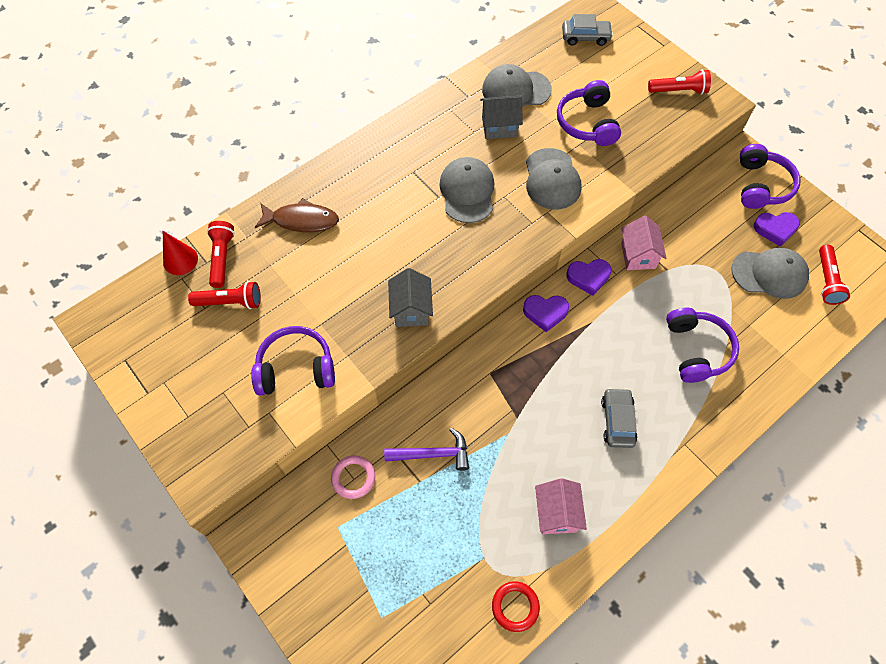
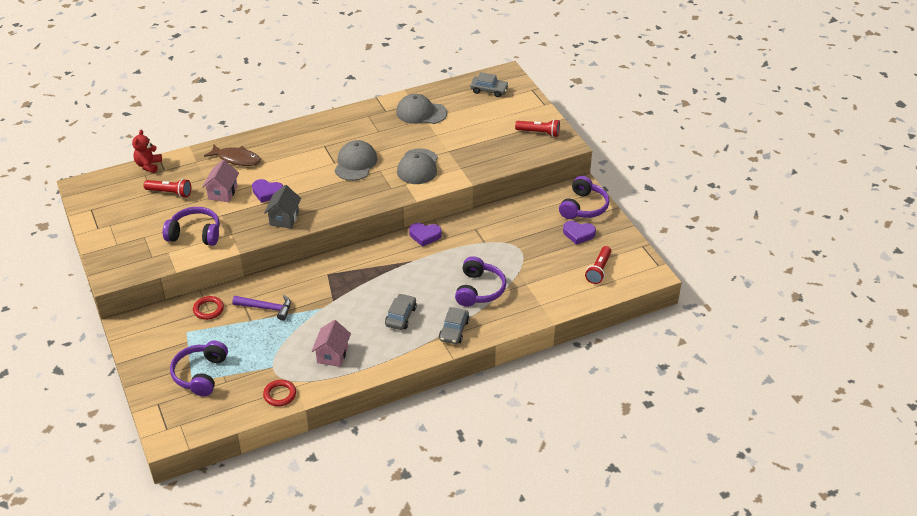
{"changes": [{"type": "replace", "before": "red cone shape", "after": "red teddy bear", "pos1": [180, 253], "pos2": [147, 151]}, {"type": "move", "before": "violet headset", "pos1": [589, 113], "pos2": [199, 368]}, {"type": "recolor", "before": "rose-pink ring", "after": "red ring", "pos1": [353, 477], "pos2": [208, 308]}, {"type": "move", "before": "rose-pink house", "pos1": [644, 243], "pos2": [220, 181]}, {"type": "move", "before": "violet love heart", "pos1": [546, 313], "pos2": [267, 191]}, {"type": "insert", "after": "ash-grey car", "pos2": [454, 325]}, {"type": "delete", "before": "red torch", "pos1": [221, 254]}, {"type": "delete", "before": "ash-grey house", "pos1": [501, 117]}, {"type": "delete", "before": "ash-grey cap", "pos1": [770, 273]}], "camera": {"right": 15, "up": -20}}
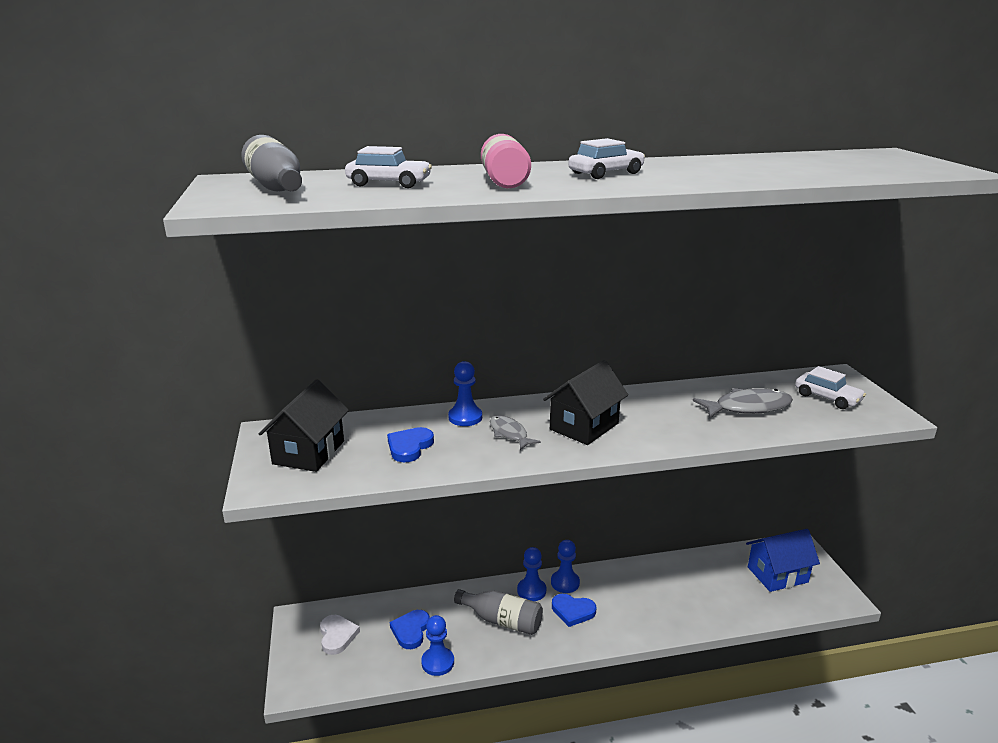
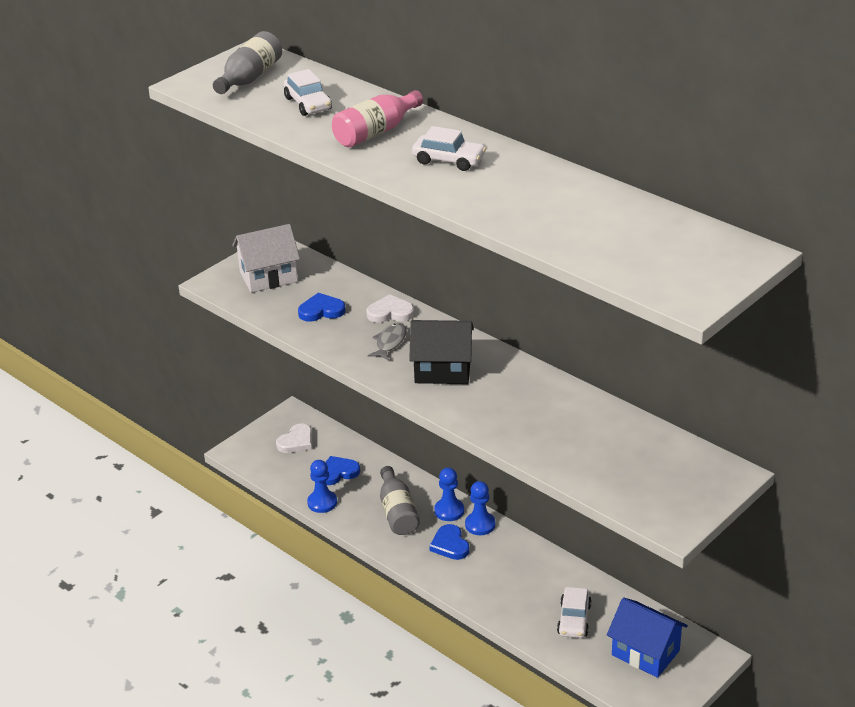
{"changes": [{"type": "recolor", "before": "ebony house", "after": "snow-white house", "pos1": [304, 425], "pos2": [266, 258]}, {"type": "replace", "before": "royal blue game pawn", "after": "snow-white love heart", "pos1": [465, 393], "pos2": [390, 308]}, {"type": "move", "before": "snow-white car", "pos1": [830, 387], "pos2": [574, 612]}, {"type": "delete", "before": "ash-grey fish", "pos1": [743, 403]}], "camera": {"right": 55, "up": 10}}
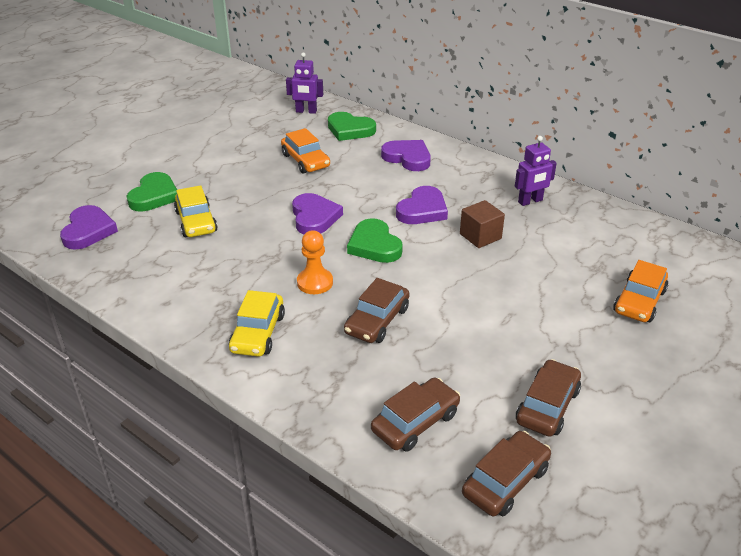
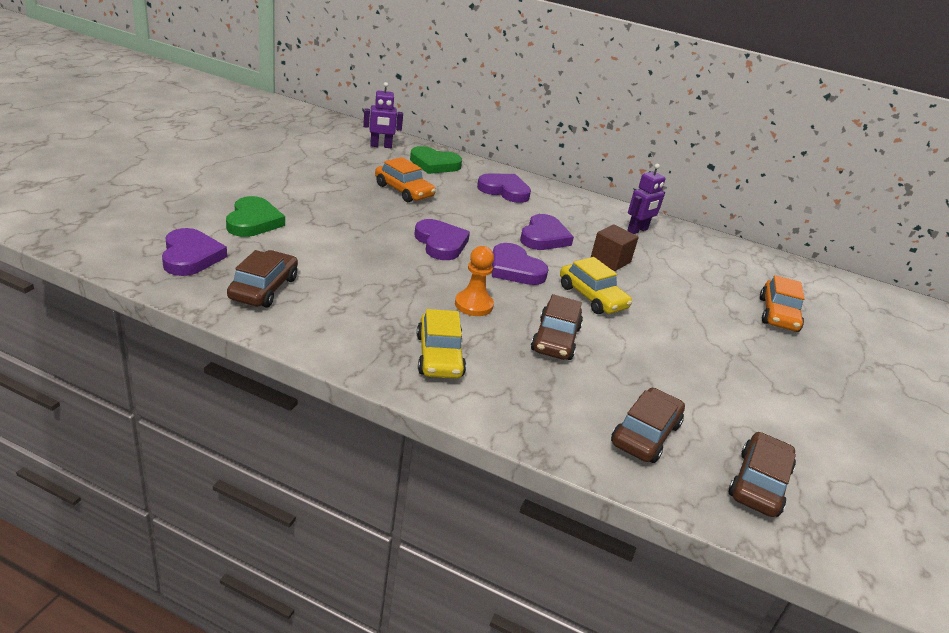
{"changes": [{"type": "move", "before": "dark brown car", "pos1": [548, 398], "pos2": [262, 278]}, {"type": "recolor", "before": "leaf-green love heart", "after": "violet love heart", "pos1": [375, 240], "pos2": [520, 264]}, {"type": "move", "before": "bright yellow car", "pos1": [196, 211], "pos2": [596, 285]}], "camera": {"right": -20, "up": -5}}
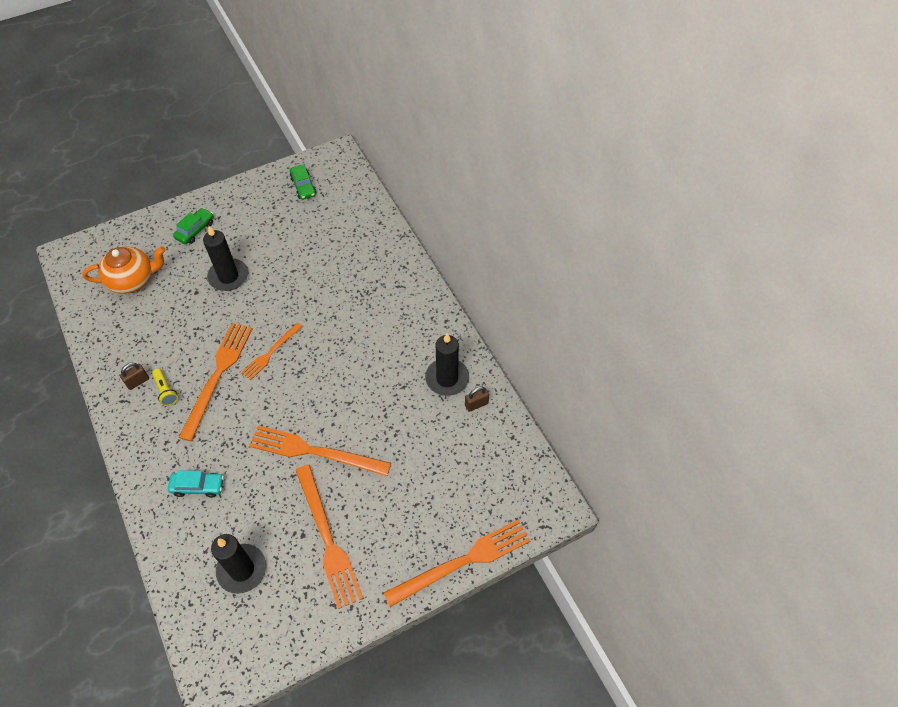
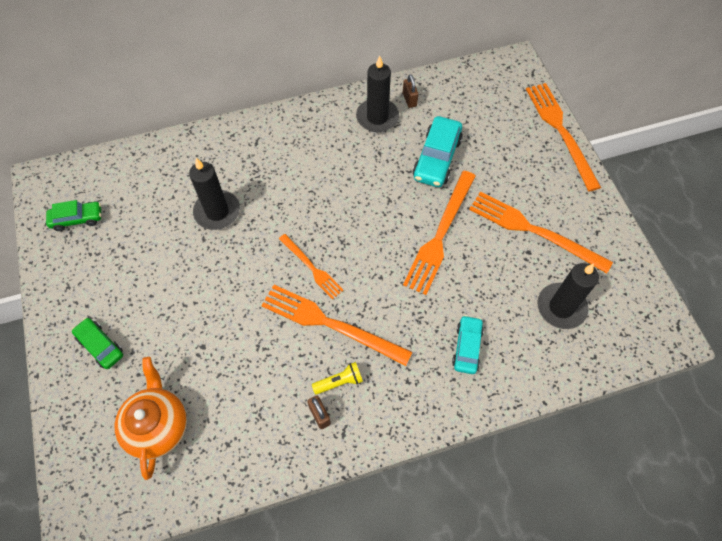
{"changes": [{"type": "move", "before": "ebony pillar candle", "pos1": [225, 258], "pos2": [214, 194]}, {"type": "insert", "after": "aqua car", "pos2": [438, 151]}, {"type": "rotate", "before": "orange dinner fork", "pos1": [329, 537], "pos2": [541, 232], "turn": -135}], "camera": {"right": -80, "up": 5}}
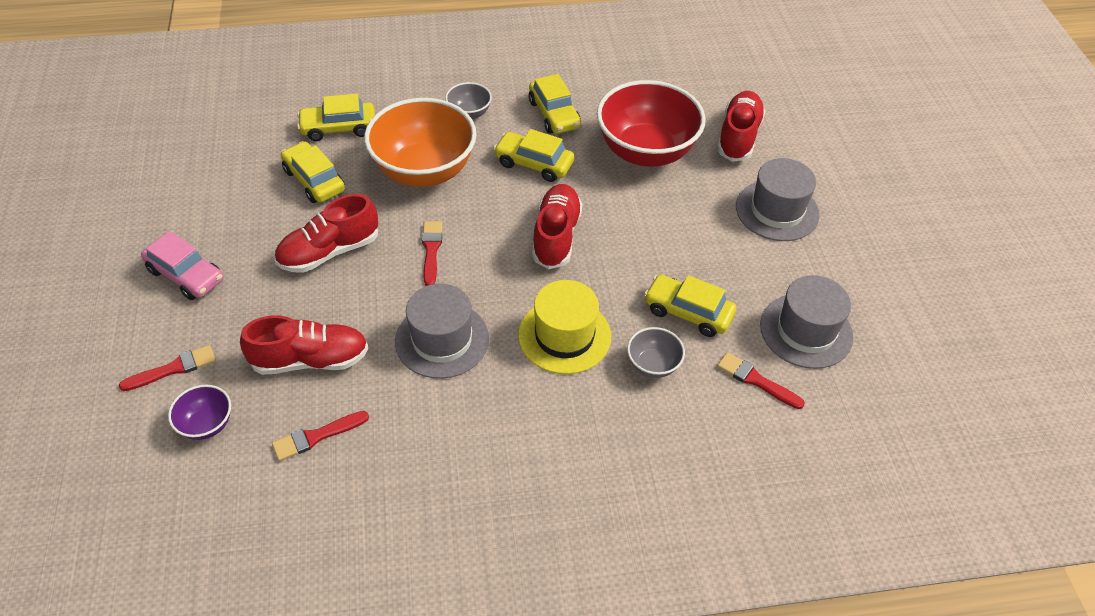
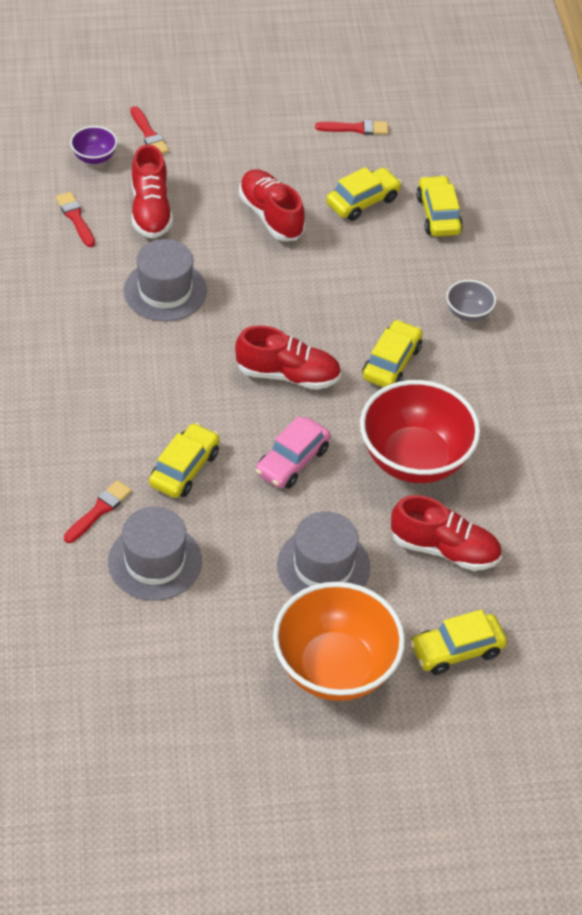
{"changes": [{"type": "move", "before": "rose-pink car", "pos1": [182, 265], "pos2": [293, 452]}, {"type": "move", "before": "orange bowl", "pos1": [420, 142], "pos2": [339, 641]}, {"type": "move", "before": "red paint brush", "pos1": [432, 253], "pos2": [351, 127]}, {"type": "move", "before": "bright yellow car", "pos1": [555, 104], "pos2": [458, 642]}, {"type": "delete", "before": "bright yellow top hat", "pos1": [564, 327]}, {"type": "delete", "before": "ash-grey bowl", "pos1": [656, 352]}], "camera": {"right": 90, "up": 0}}
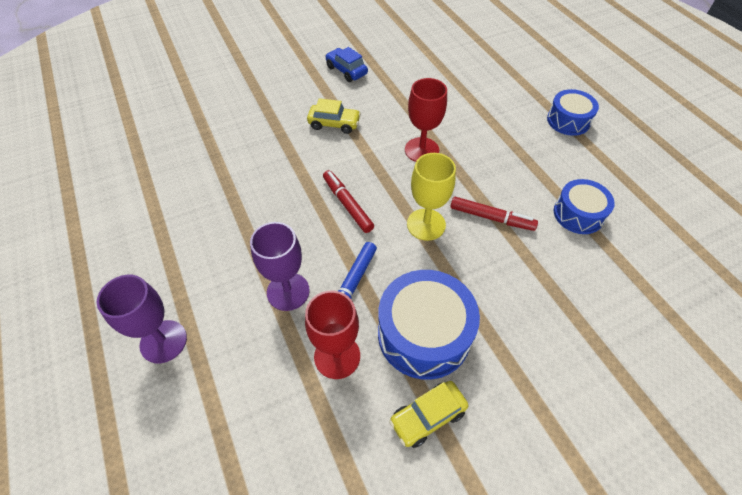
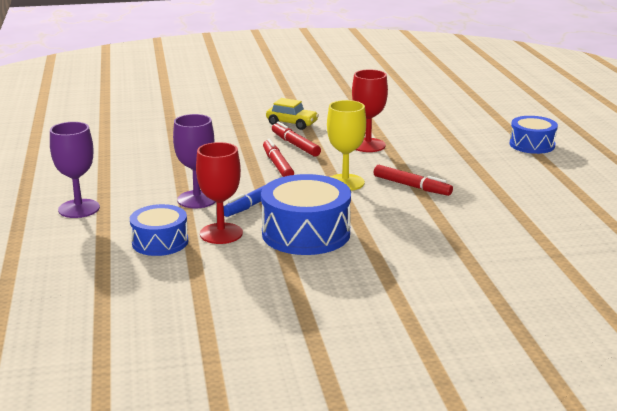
{"changes": [{"type": "move", "before": "royal blue drum", "pos1": [584, 206], "pos2": [159, 230]}, {"type": "insert", "after": "red marker pen", "pos2": [296, 139]}, {"type": "delete", "before": "royal blue car", "pos1": [346, 64]}, {"type": "delete", "before": "bright yellow car", "pos1": [429, 414]}], "camera": {"right": 15, "up": -30}}
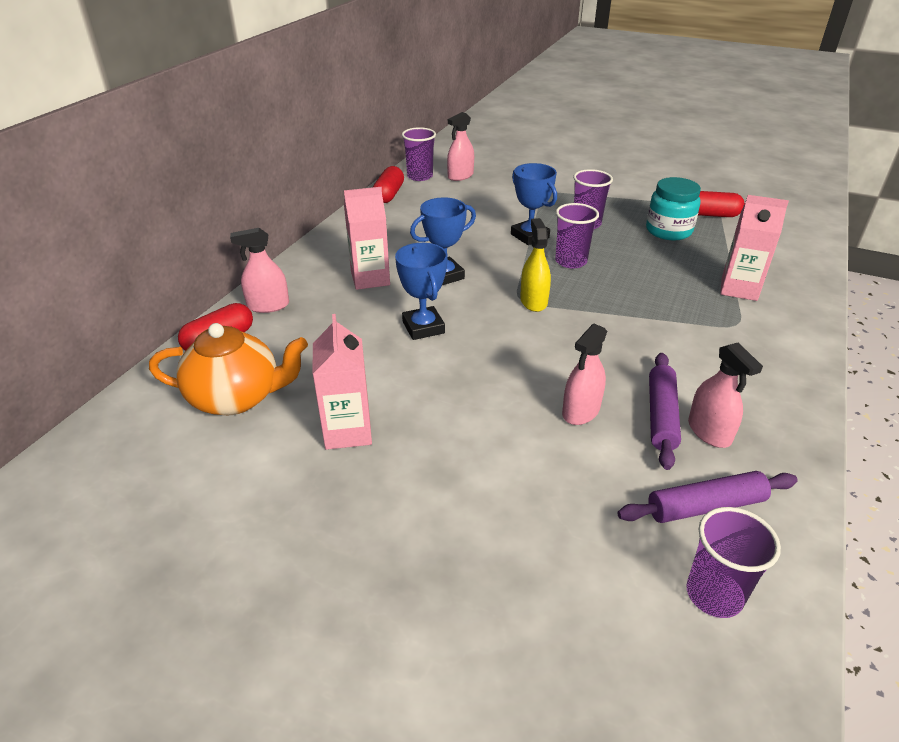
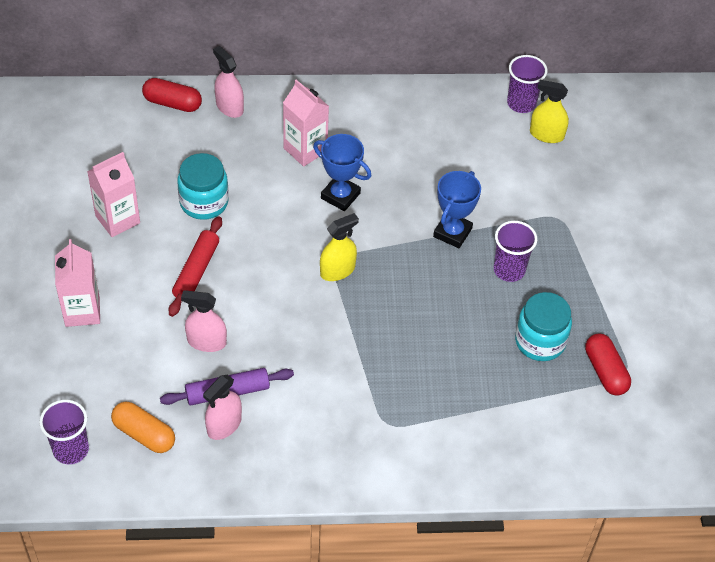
{"changes": [{"type": "move", "before": "rose-pink milk carton", "pos1": [754, 248], "pos2": [77, 283]}, {"type": "replace", "before": "violet dough roller", "after": "orange capsule", "pos1": [708, 497], "pos2": [143, 427]}, {"type": "insert", "after": "red dough roller", "pos2": [195, 266]}, {"type": "insert", "after": "aqua jar", "pos2": [203, 186]}, {"type": "recolor", "before": "rose-pink spray cleaner", "after": "bright yellow spray cleaner", "pos1": [460, 146], "pos2": [549, 111]}, {"type": "delete", "before": "orange teapot", "pos1": [228, 369]}, {"type": "delete", "before": "red capsule", "pos1": [388, 184]}, {"type": "delete", "before": "royal blue trophy", "pos1": [421, 291]}, {"type": "delete", "before": "violet beaker", "pos1": [577, 236]}], "camera": {"right": 60, "up": 15}}
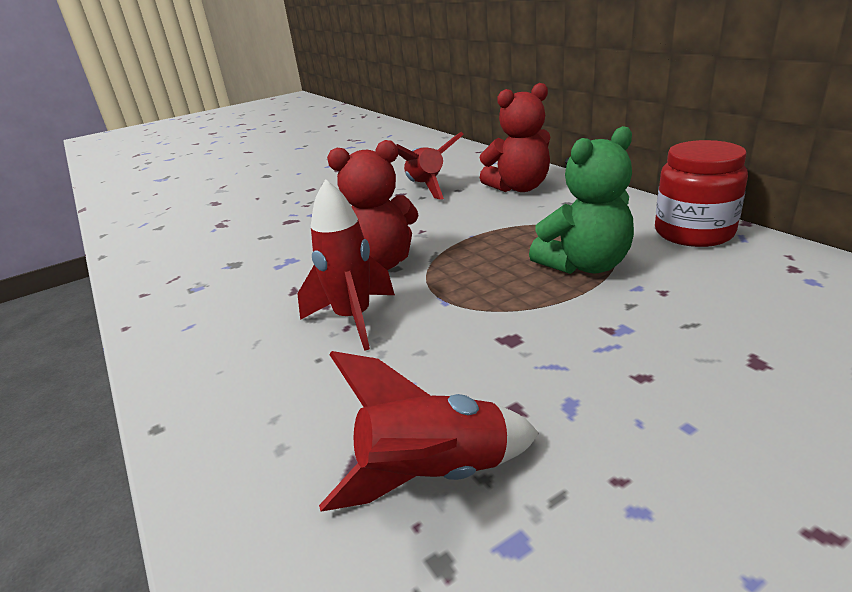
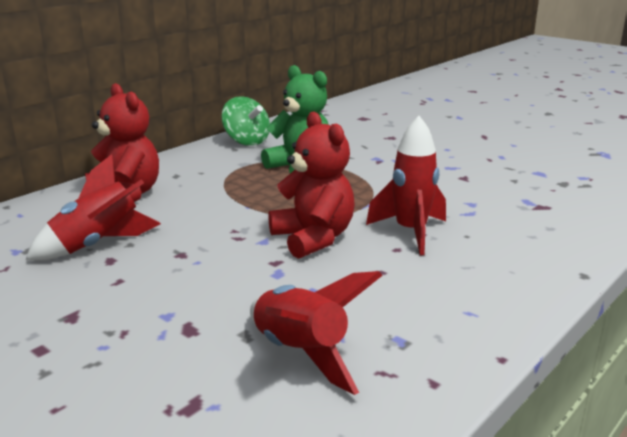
{"changes": [{"type": "replace", "before": "red jar", "after": "leaf-green spinning top", "pos1": [701, 193], "pos2": [246, 121]}, {"type": "move", "before": "red rocket", "pos1": [429, 431], "pos2": [316, 333]}], "camera": {"right": -110, "up": -5}}
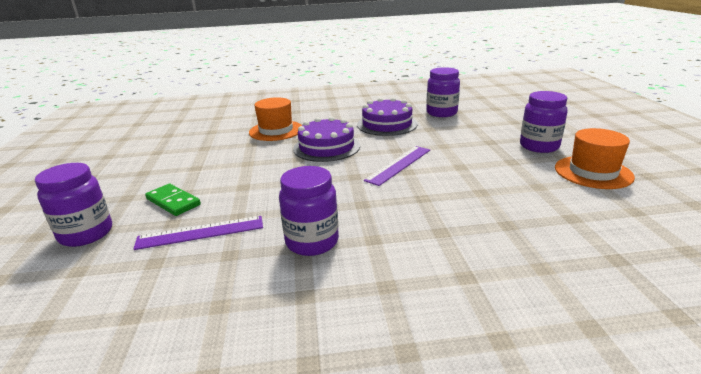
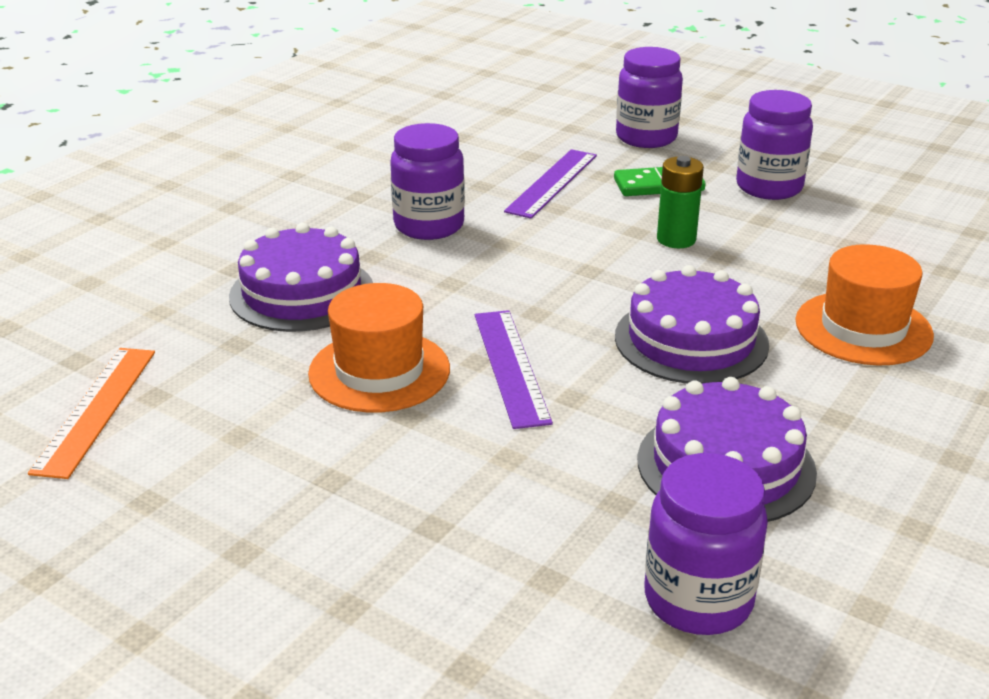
{"changes": [{"type": "insert", "after": "orange straightedge", "pos2": [91, 413]}, {"type": "insert", "after": "violet gateau", "pos2": [301, 277]}, {"type": "move", "before": "orange top hat", "pos1": [595, 158], "pos2": [379, 348]}, {"type": "insert", "after": "leaf-green AA battery", "pos2": [680, 202]}, {"type": "move", "before": "violet jar", "pos1": [544, 122], "pos2": [774, 145]}], "camera": {"right": 130, "up": 5}}
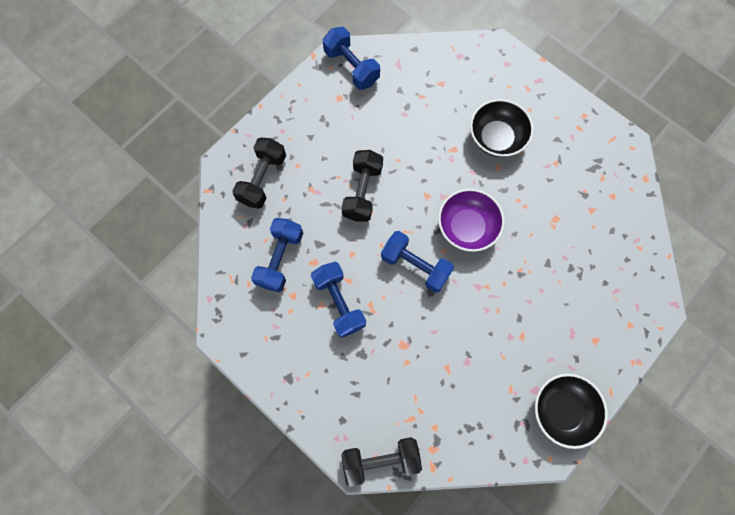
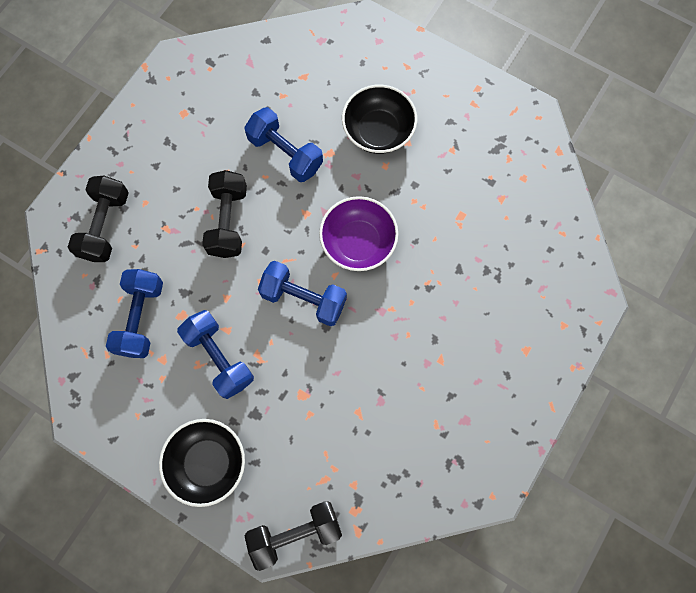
{"changes": [{"type": "move", "before": "ebony bowl", "pos1": [571, 411], "pos2": [202, 463]}, {"type": "move", "before": "royal blue hand weight", "pos1": [351, 58], "pos2": [283, 144]}], "camera": {"right": -10, "up": 0}}
